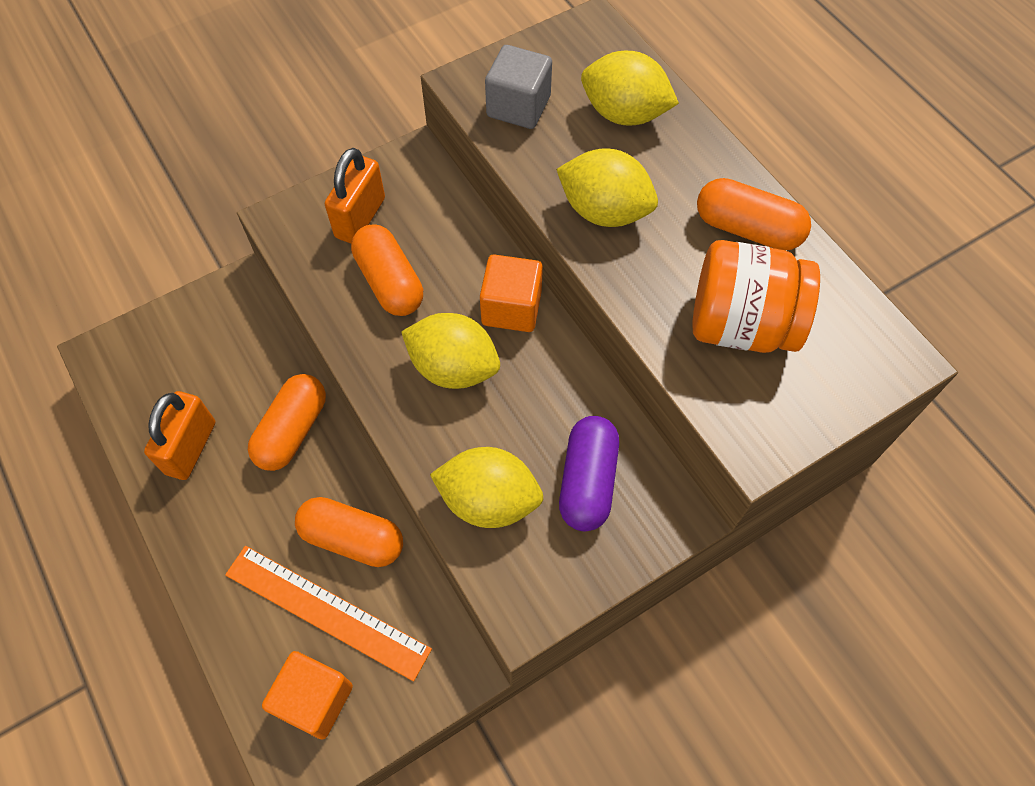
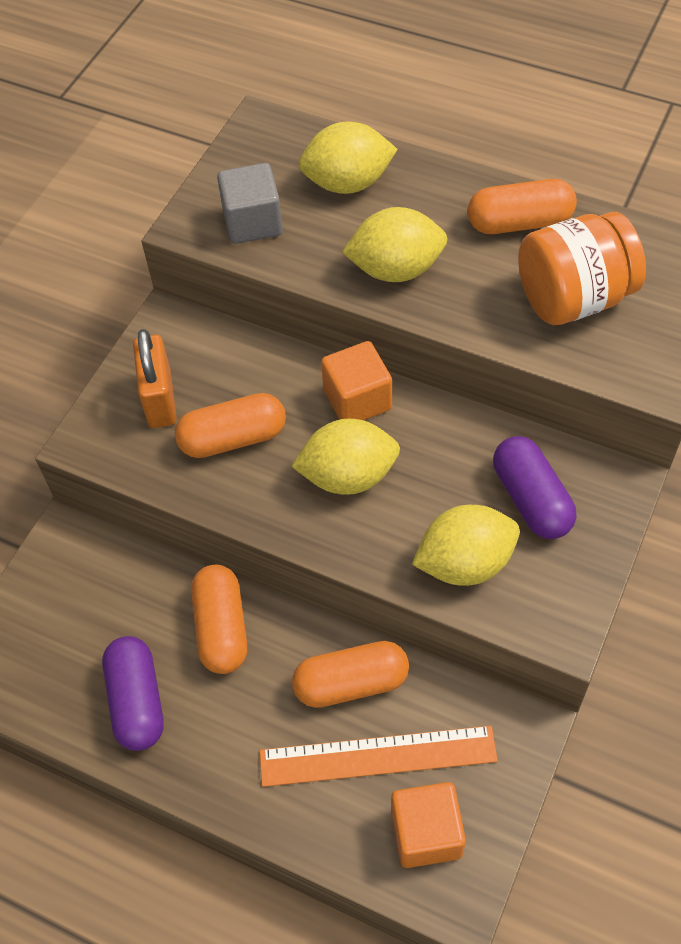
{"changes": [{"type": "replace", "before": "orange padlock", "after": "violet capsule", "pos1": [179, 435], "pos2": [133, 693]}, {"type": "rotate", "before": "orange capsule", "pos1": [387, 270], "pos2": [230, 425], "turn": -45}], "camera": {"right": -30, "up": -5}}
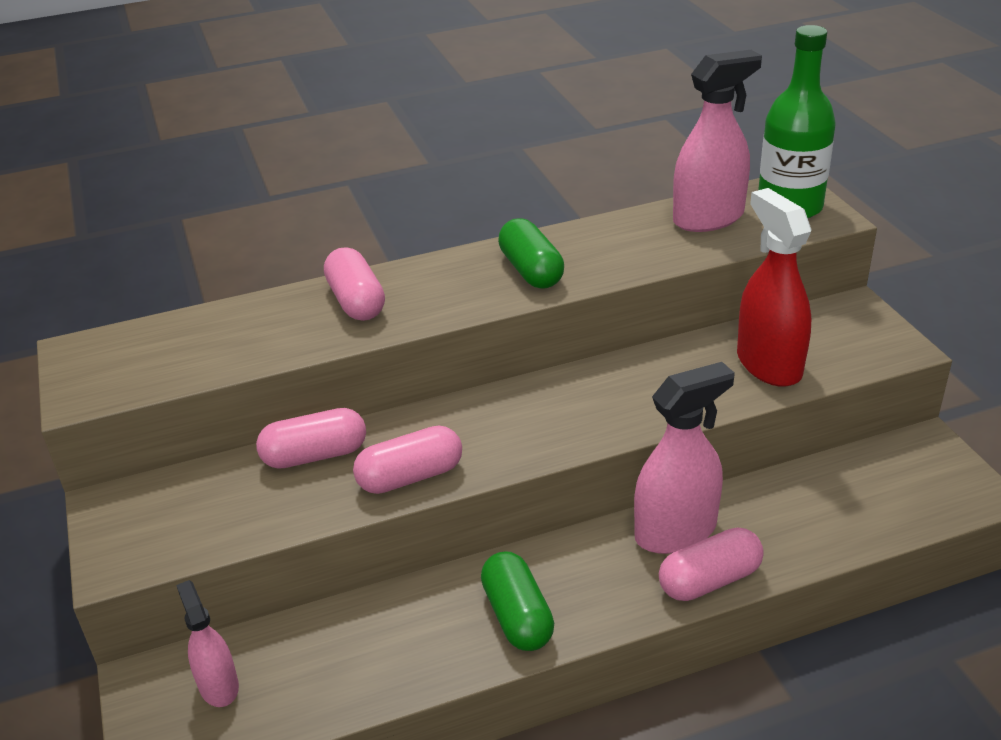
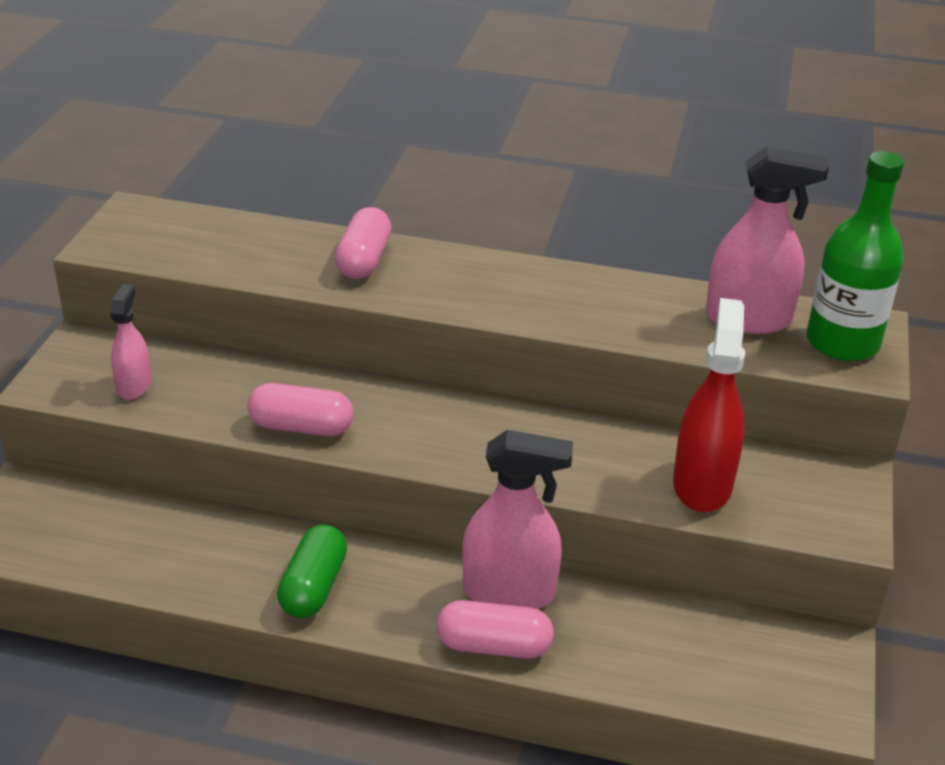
{"changes": [{"type": "move", "before": "rose-pink spray cleaner", "pos1": [207, 643], "pos2": [131, 342]}, {"type": "delete", "before": "rose-pink capsule", "pos1": [311, 438]}, {"type": "delete", "before": "leaf-green capsule", "pos1": [531, 253]}], "camera": {"right": 30, "up": 0}}
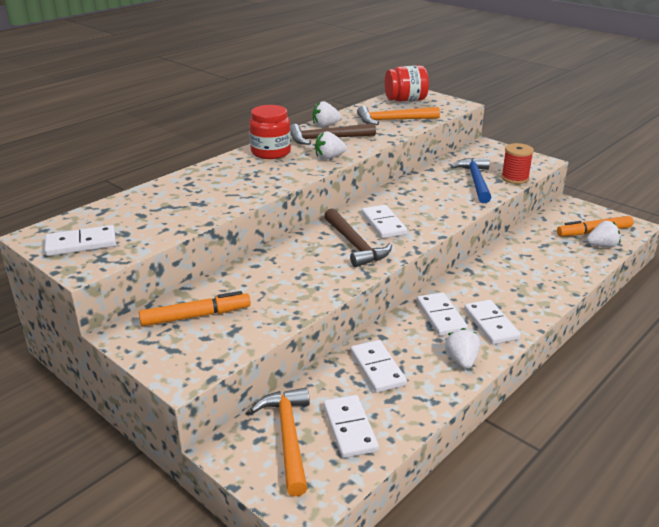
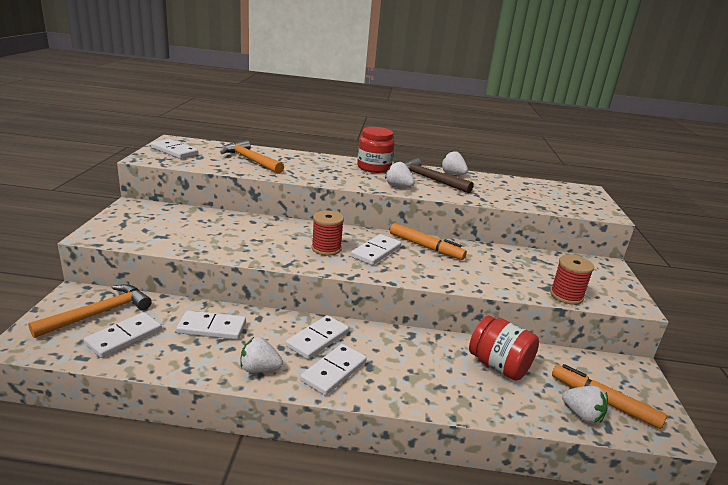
{"changes": [{"type": "rotate", "before": "snow-white domino tile", "pos1": [379, 366], "pos2": [211, 325], "turn": 60}, {"type": "move", "before": "orange carpenter's hammer", "pos1": [398, 115], "pos2": [252, 157]}, {"type": "rotate", "before": "snow-white berry", "pos1": [462, 348], "pos2": [261, 355], "turn": -135}, {"type": "replace", "before": "dark brown carpenter's hammer", "after": "red bobbin", "pos1": [358, 237], "pos2": [327, 233]}, {"type": "move", "before": "orange marker pen", "pos1": [195, 308], "pos2": [428, 241]}, {"type": "move", "before": "red jar", "pos1": [407, 83], "pos2": [504, 348]}, {"type": "delete", "before": "royal blue carpenter's hammer", "pos1": [471, 180]}], "camera": {"right": 50, "up": -5}}
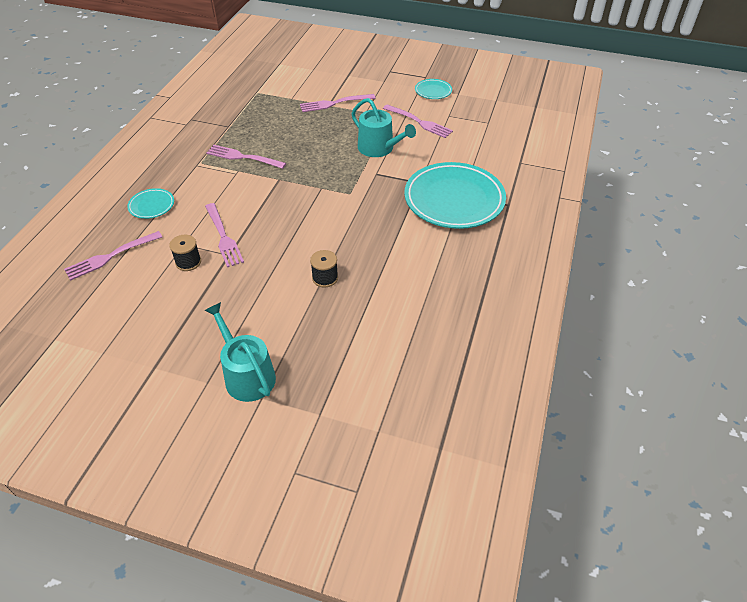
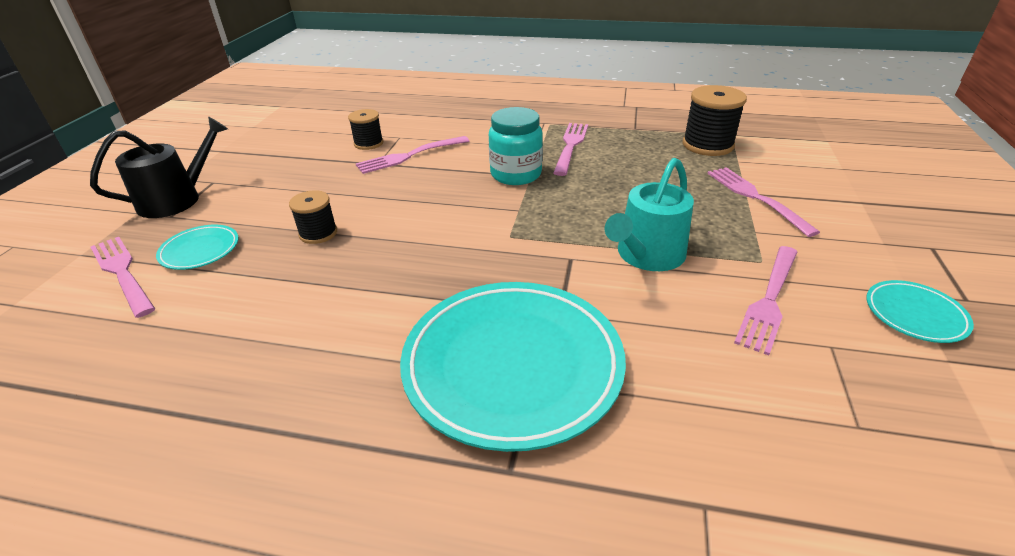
{"changes": [{"type": "recolor", "before": "aqua watering can", "after": "ebony watering can", "pos1": [240, 352], "pos2": [159, 167]}, {"type": "move", "before": "rose-pink dinner fork", "pos1": [113, 256], "pos2": [123, 277]}, {"type": "move", "before": "aqua dinner plate", "pos1": [150, 203], "pos2": [197, 247]}, {"type": "insert", "after": "aqua jar", "pos2": [516, 146]}, {"type": "insert", "after": "ebony bobbin", "pos2": [715, 120]}], "camera": {"right": 85, "up": -10}}
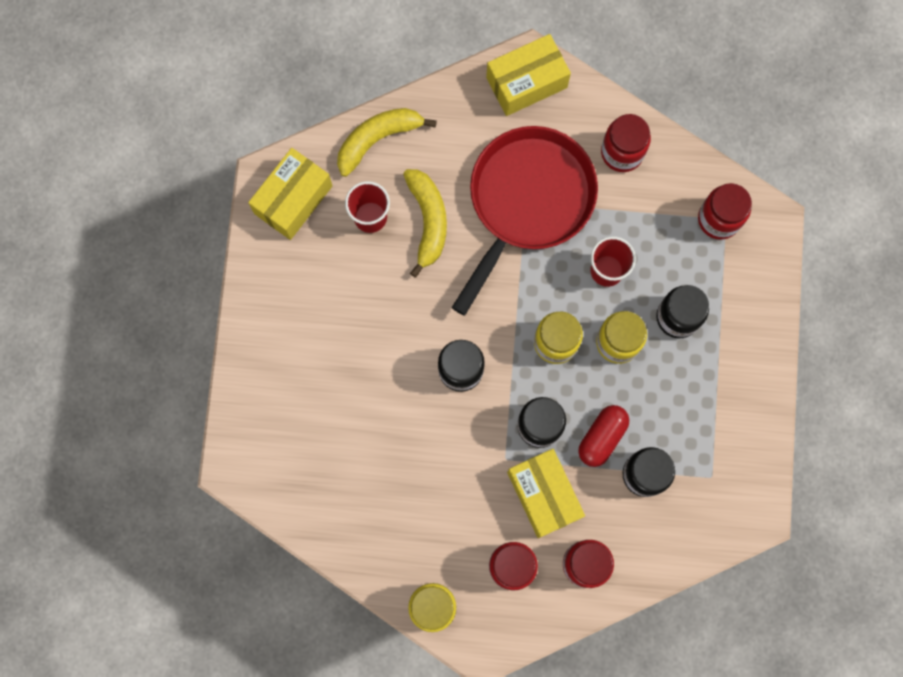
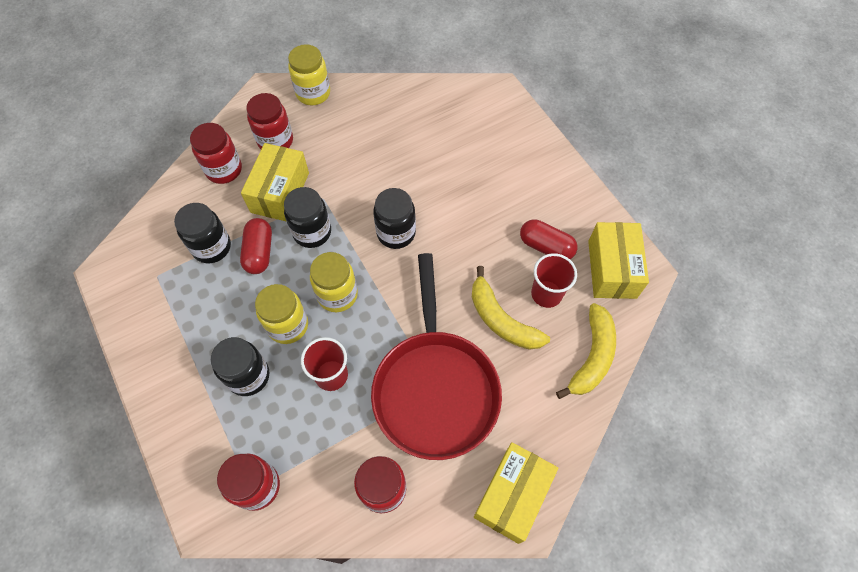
{"changes": [{"type": "rotate", "before": "bright yellow package", "pos1": [546, 493], "pos2": [275, 182], "turn": 75}, {"type": "insert", "after": "red capsule", "pos2": [548, 239]}], "camera": {"right": 145, "up": -15}}
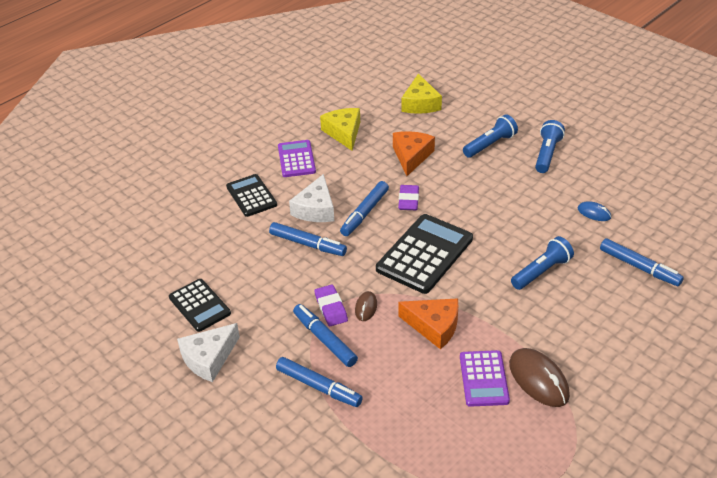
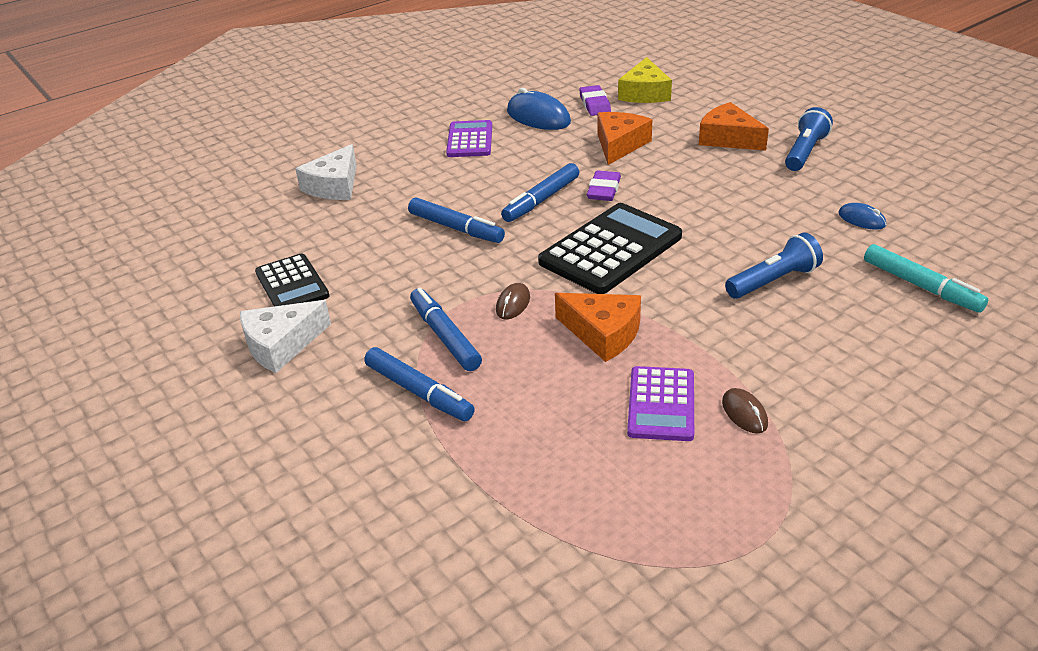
{"changes": [{"type": "move", "before": "snow-white cheese wedge", "pos1": [311, 198], "pos2": [326, 172]}, {"type": "replace", "before": "bright yellow cheese wedge", "after": "royal blue PC mouse", "pos1": [340, 129], "pos2": [539, 109]}, {"type": "move", "before": "violet eraser", "pos1": [331, 305], "pos2": [595, 100]}, {"type": "replace", "before": "royal blue torch", "after": "orange cheese wedge", "pos1": [490, 136], "pos2": [734, 126]}, {"type": "resize", "before": "dark brown PC mouse", "pos1": [539, 377], "pos2": [745, 410], "scale": 0.53}, {"type": "recolor", "before": "royal blue marker pen", "after": "aqua marker pen", "pos1": [642, 262], "pos2": [926, 278]}, {"type": "delete", "before": "ebony calculator", "pos1": [251, 195]}], "camera": {"right": 10, "up": -5}}
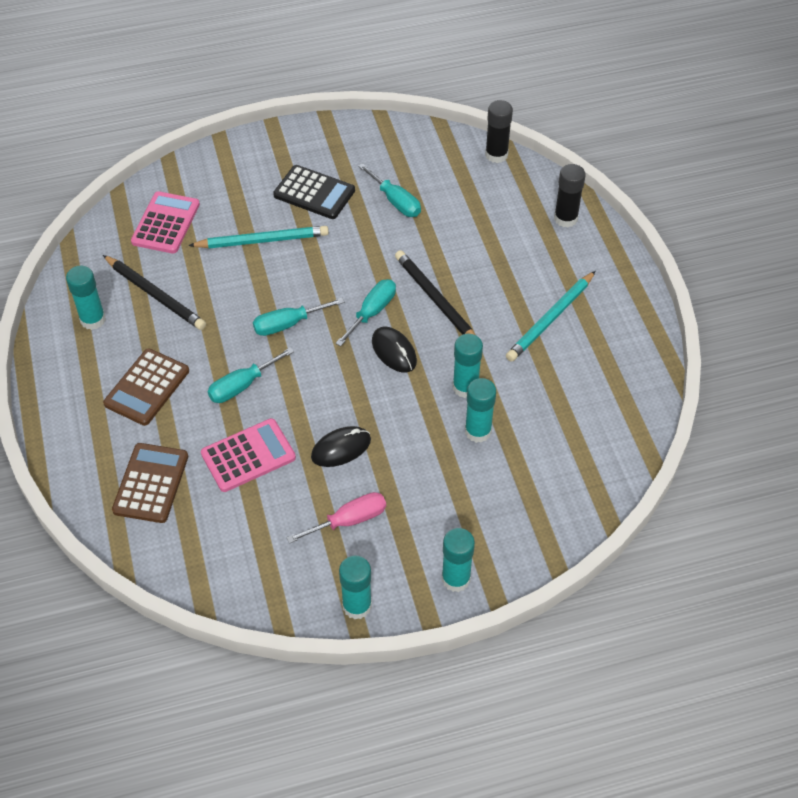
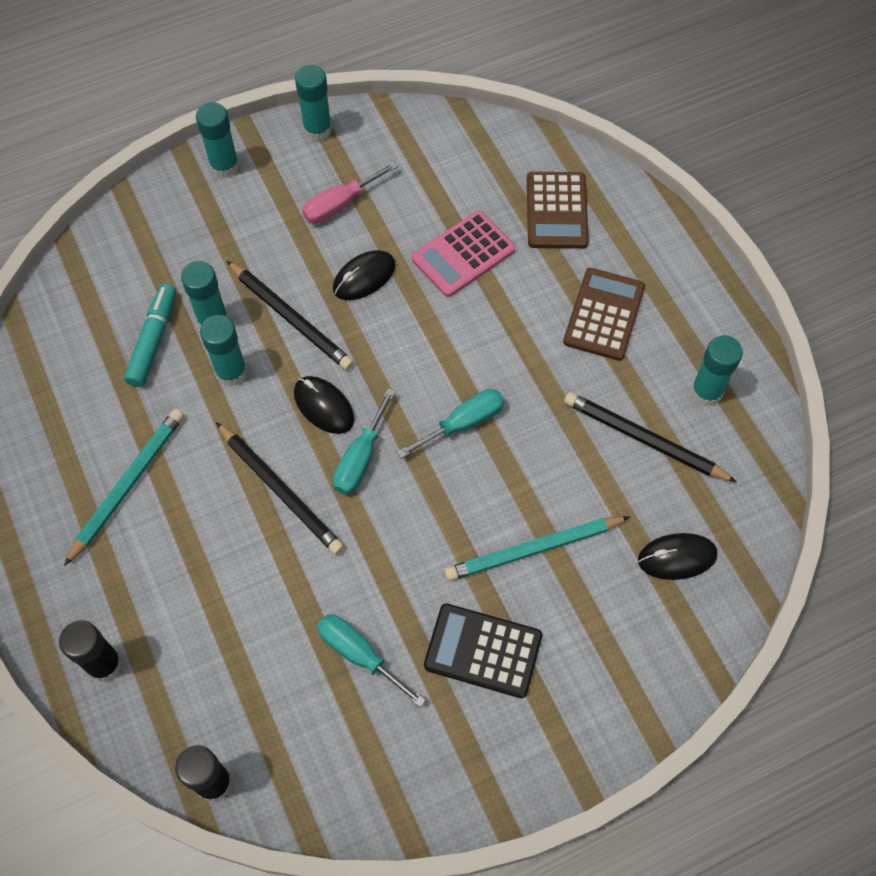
{"changes": [{"type": "insert", "after": "aqua marker pen", "pos2": [150, 335]}, {"type": "insert", "after": "ebony lead pencil", "pos2": [290, 315]}, {"type": "replace", "before": "rose-pink calculator", "after": "ebony PC mouse", "pos1": [165, 222], "pos2": [677, 556]}, {"type": "delete", "before": "aqua flat screwdriver", "pos1": [251, 375]}], "camera": {"right": 170, "up": 10}}
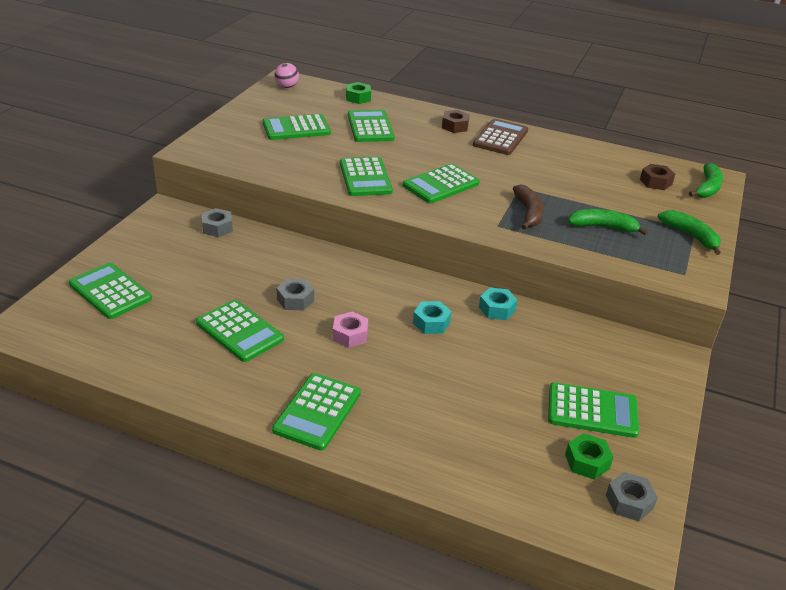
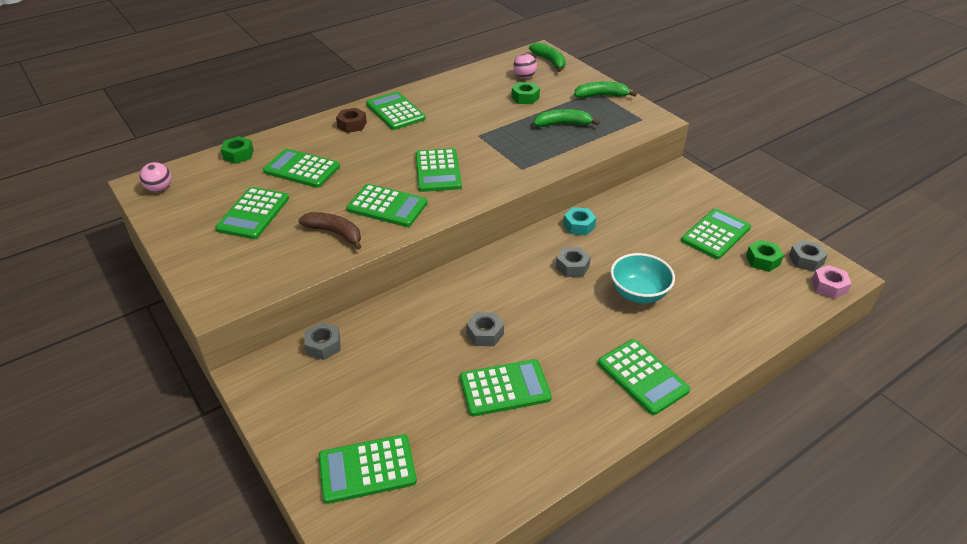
{"changes": [{"type": "move", "before": "dark brown toy banana", "pos1": [528, 207], "pos2": [329, 231]}, {"type": "recolor", "before": "dark brown calculator", "after": "leaf-green calculator", "pos1": [500, 137], "pos2": [396, 110]}, {"type": "insert", "after": "leaf-green hex nut", "pos2": [525, 93]}, {"type": "replace", "before": "dark brown hex nut", "after": "rose-pink ball", "pos1": [657, 177], "pos2": [525, 66]}, {"type": "rotate", "before": "leaf-green toy banana", "pos1": [608, 222], "pos2": [566, 118], "turn": 45}, {"type": "recolor", "before": "aqua hex nut", "after": "ash-grey hex nut", "pos1": [432, 317], "pos2": [573, 262]}, {"type": "insert", "after": "aqua bowl", "pos2": [642, 278]}, {"type": "move", "before": "rose-pink hex nut", "pos1": [350, 329], "pos2": [832, 282]}], "camera": {"right": -55, "up": 5}}
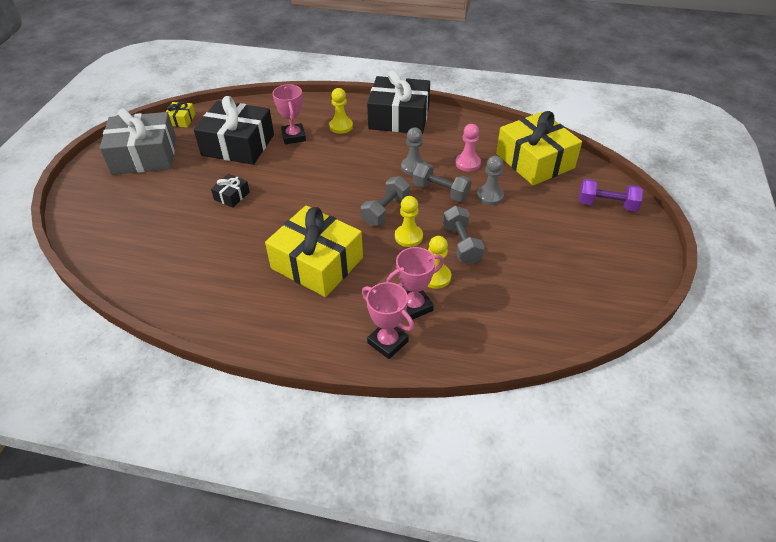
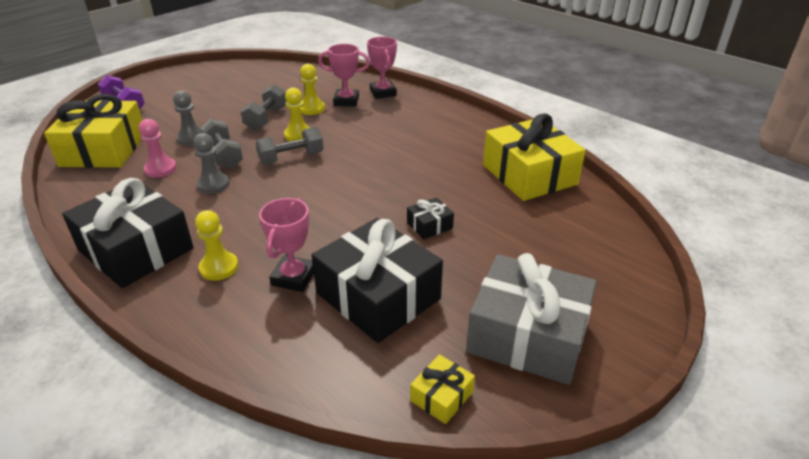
{"changes": [{"type": "move", "before": "bright yellow gift", "pos1": [314, 251], "pos2": [534, 157]}], "camera": {"right": -150, "up": -10}}
